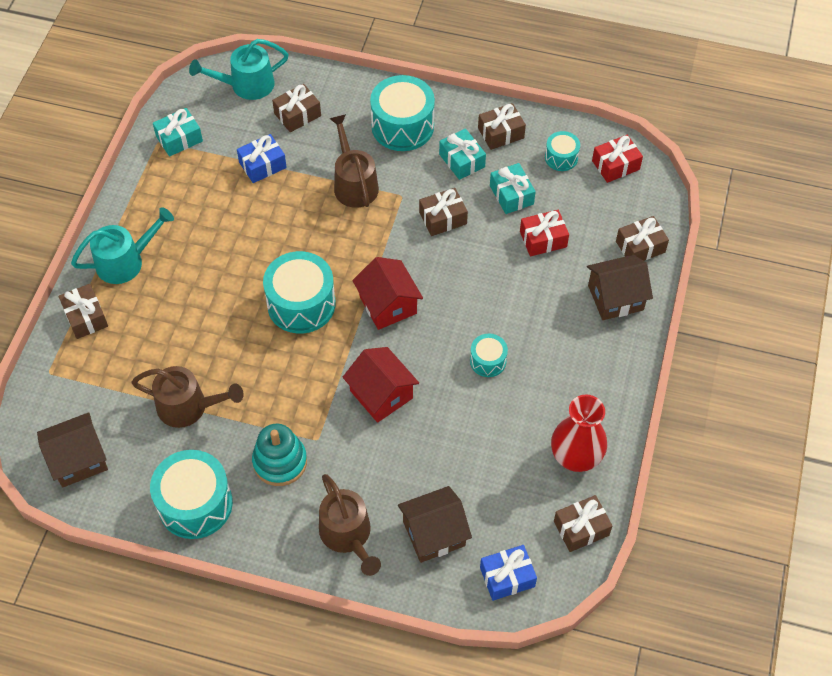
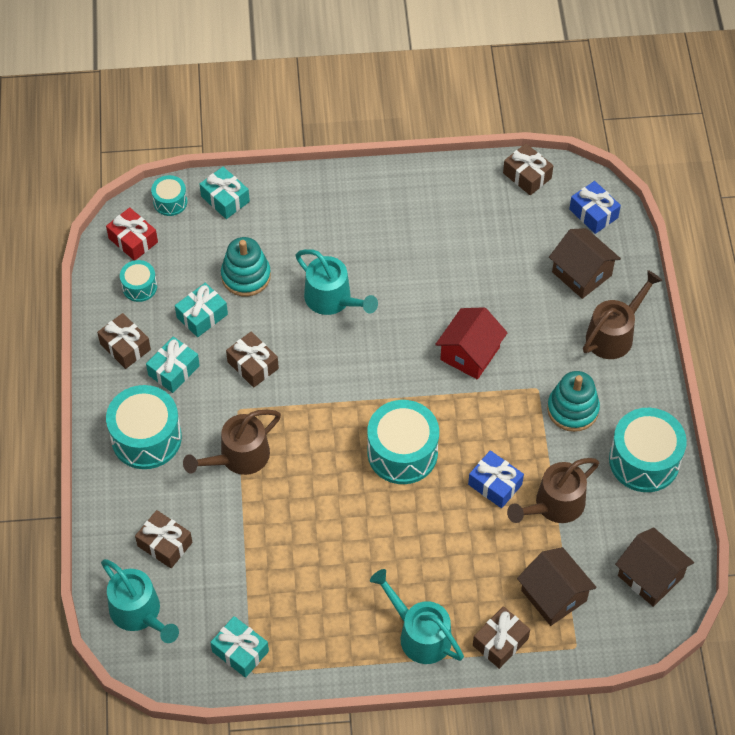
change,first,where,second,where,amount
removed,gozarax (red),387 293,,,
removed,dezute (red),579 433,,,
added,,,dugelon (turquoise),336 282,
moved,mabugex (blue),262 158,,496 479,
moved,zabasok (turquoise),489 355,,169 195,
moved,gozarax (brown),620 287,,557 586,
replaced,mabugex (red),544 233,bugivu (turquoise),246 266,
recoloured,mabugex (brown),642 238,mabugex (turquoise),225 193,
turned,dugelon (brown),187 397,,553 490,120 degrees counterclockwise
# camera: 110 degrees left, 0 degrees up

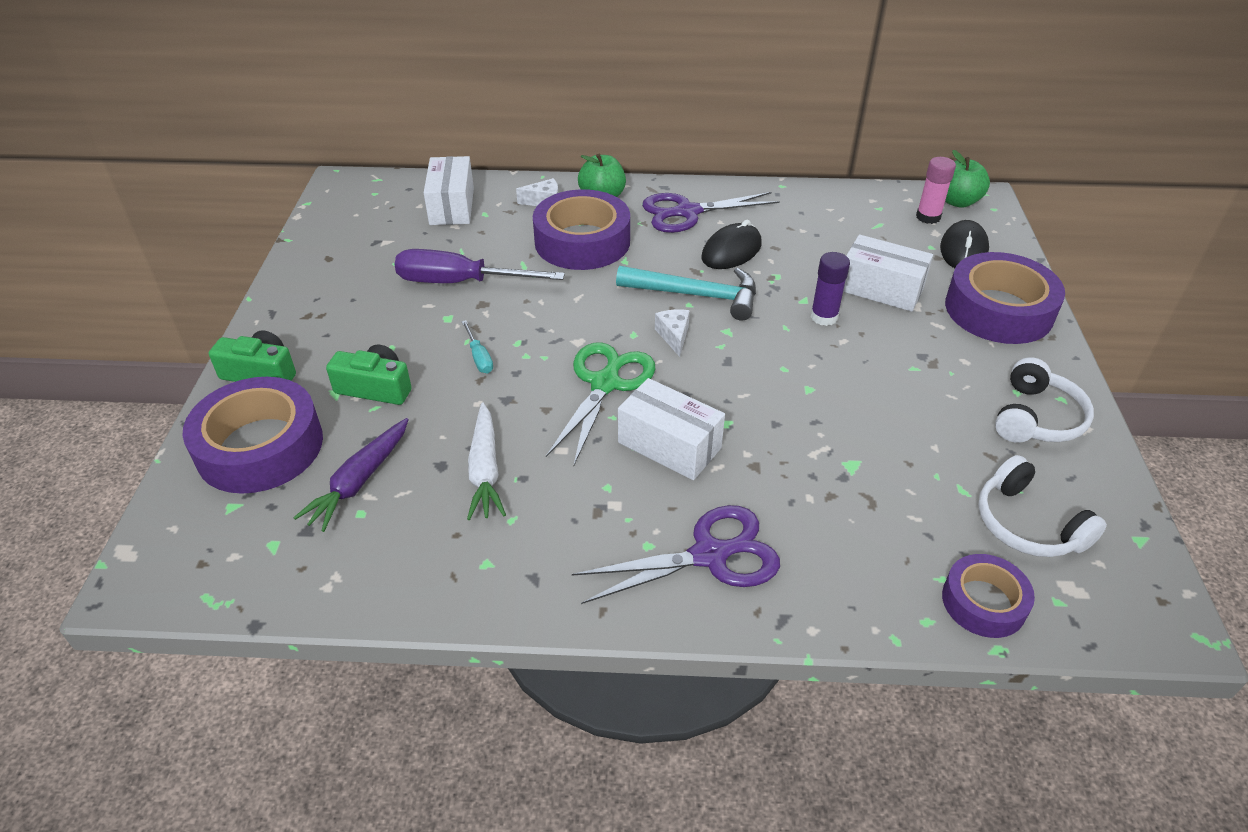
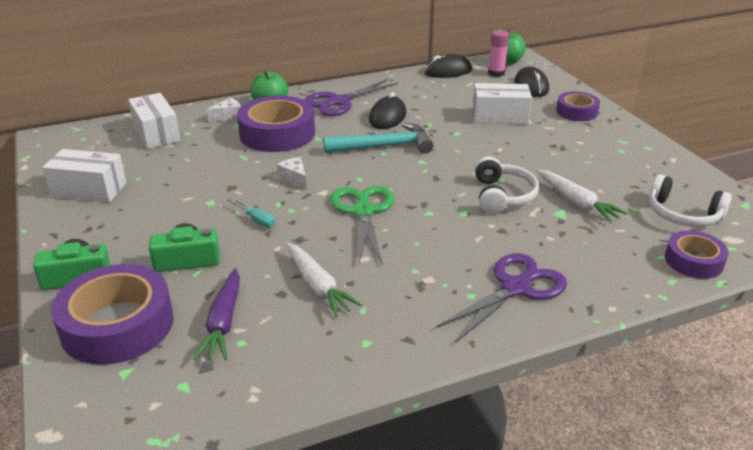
change,first,where,second,where,amount
removed,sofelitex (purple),479 266,,,
removed,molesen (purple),830 289,,,
added,,,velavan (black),448 66,
added,,,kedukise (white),582 196,
moved,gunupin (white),671 429,,84 176,
moved,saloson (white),672 333,,292 173,
moved,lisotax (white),1044 400,,507 185,
resized,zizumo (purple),1005 298,,578 106,x0.57
# camera: 25 degrees left, 10 degrees down

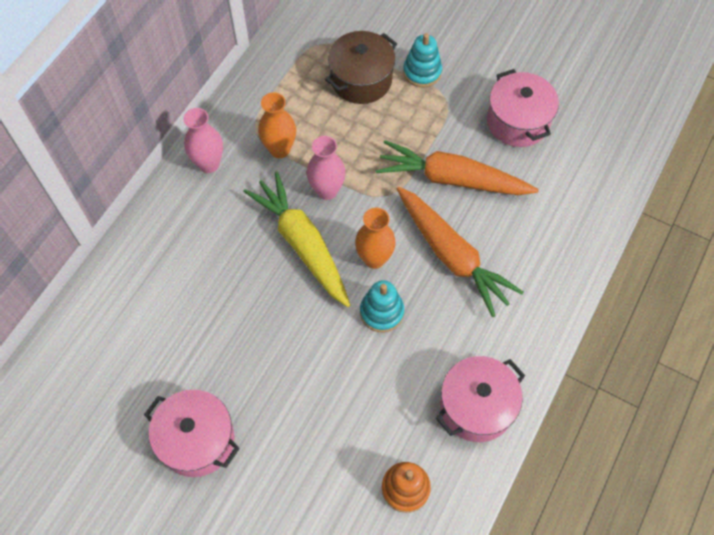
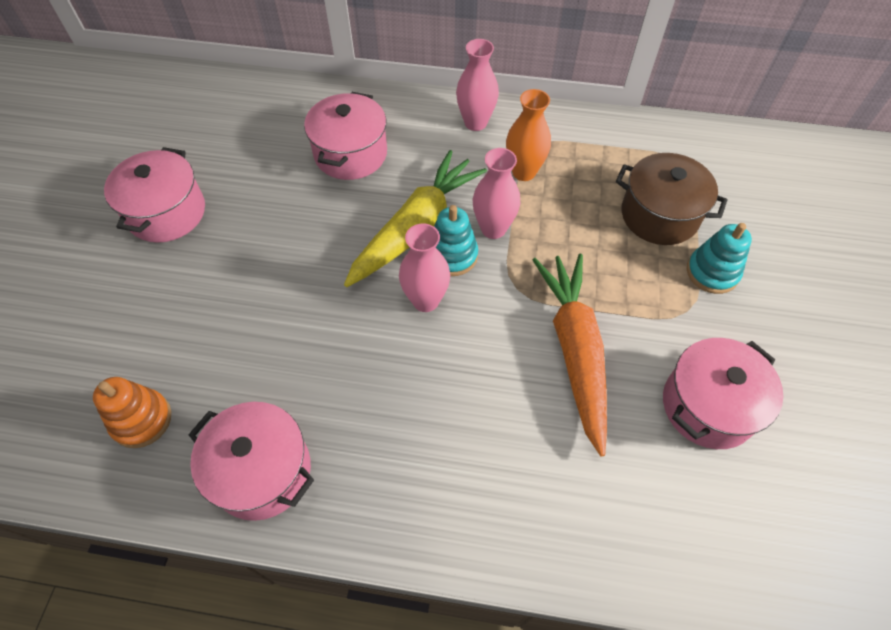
change,first,where,second,where,amount
removed,kedukise (orange),460 252,,,
added,,,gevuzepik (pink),345 136,
moved,bugivu (turquoise),382 306,,456 240,
recoloured,dezute (orange),375 238,dezute (pink),424 267,
# camera: 70 degrees right, 5 degrees down

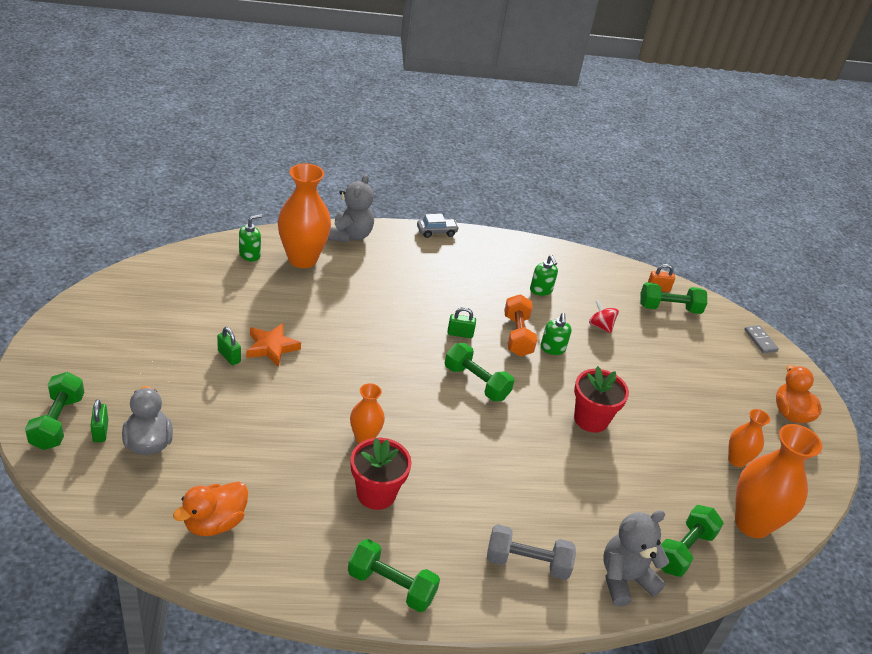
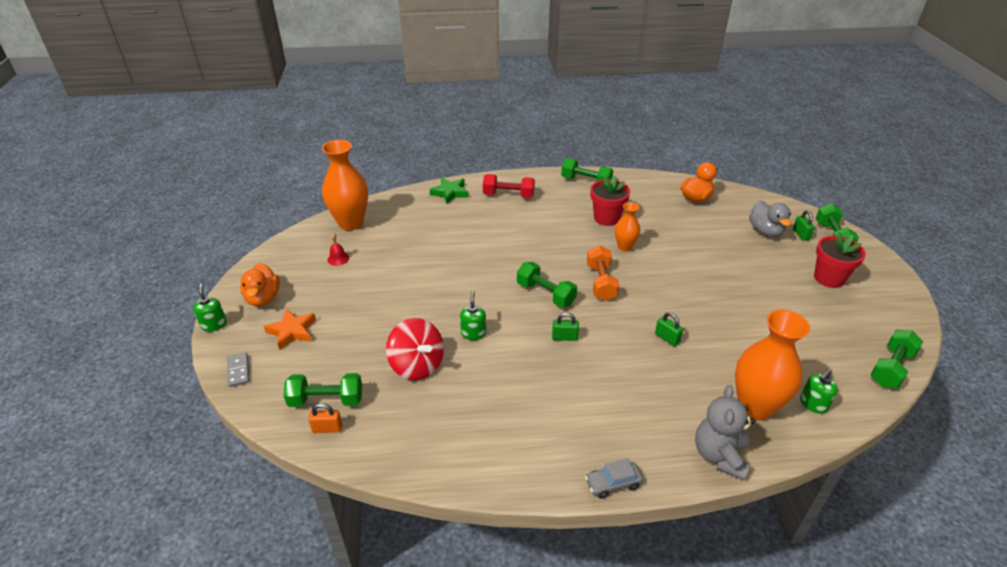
change,first,where,second,where,amount
moved,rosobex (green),229 346,,669 329,
moved,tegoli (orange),273 345,,290 329,
moved,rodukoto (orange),520 325,,603 273,
moved,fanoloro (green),544 275,,210 307,
moved,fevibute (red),601 399,,840 260,
moved,rodukoto (green),692 541,,896 359,
replaced,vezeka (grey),636 558,tegoli (green),449 190,
replaced,dezute (orange),749 438,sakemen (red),338 249,
recoloured,rodukoto (grey),531 552,rodukoto (red),509 186,
resized,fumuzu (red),604 316,,415 349,x1.81
# camera: 175 degrees left, 0 degrees up

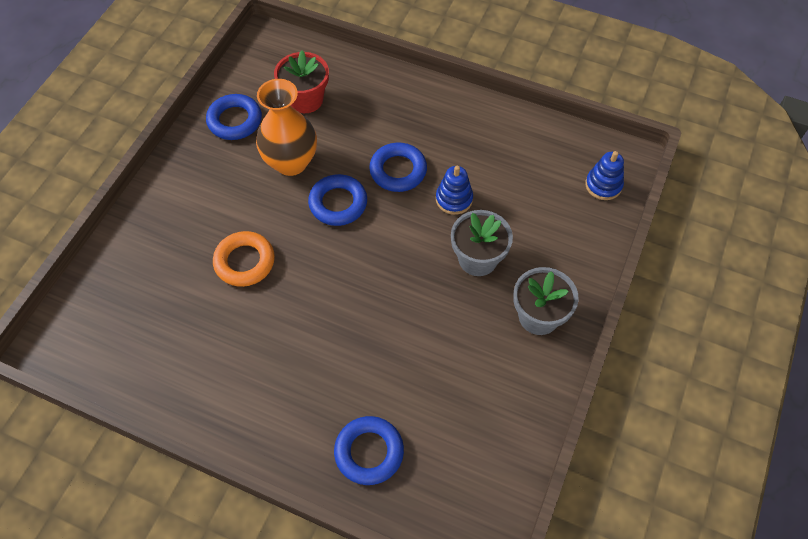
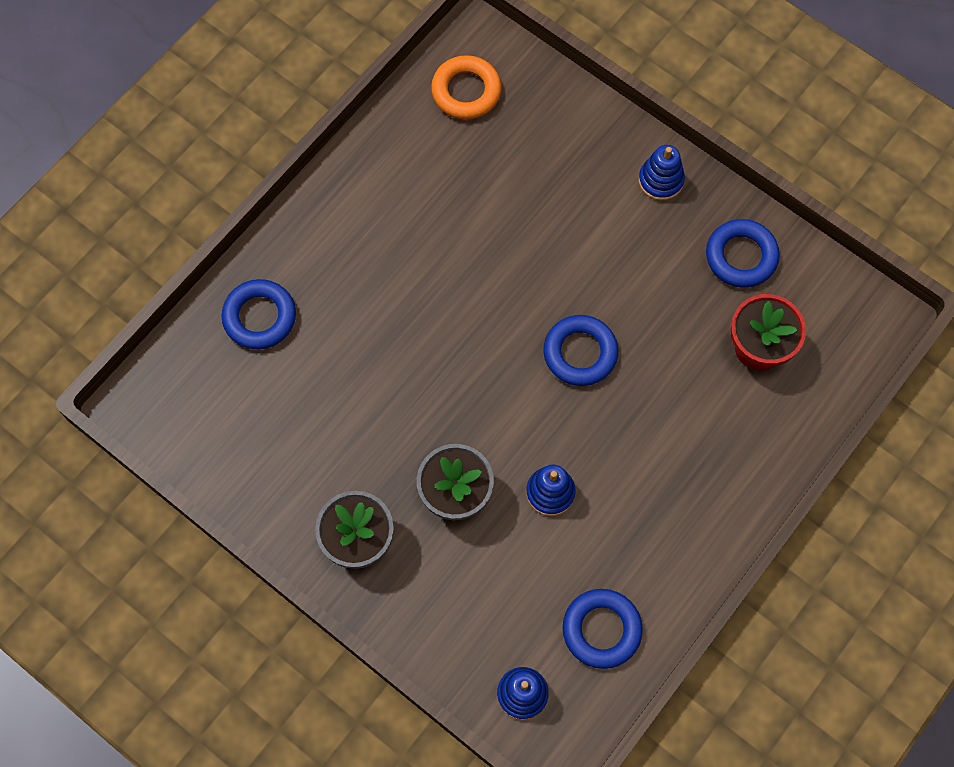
change,first,where,second,where,amount
removed,dezute (orange),286 127,,,
added,,,bugivu (blue),661 173,
moved,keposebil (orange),244 259,,466 87,
moved,keposebil (blue),398 167,,603 629,
# camera: 105 degrees right, 10 degrees up

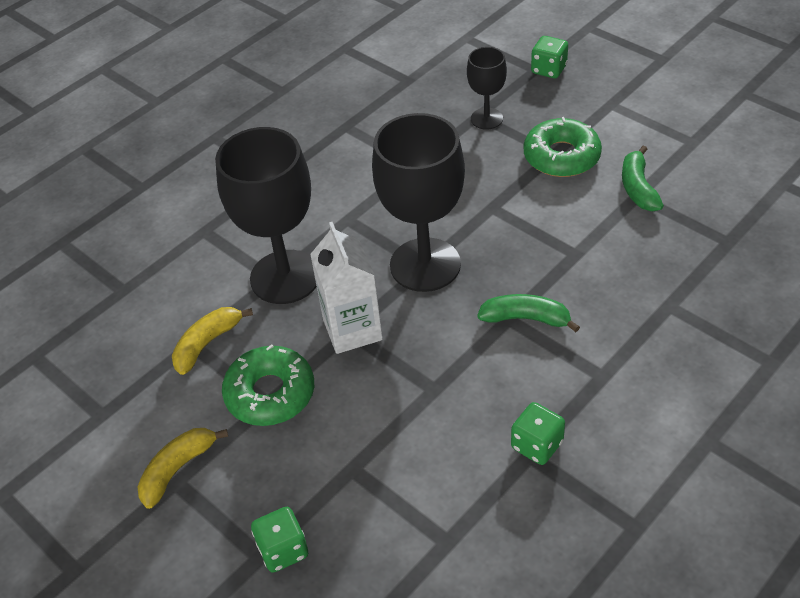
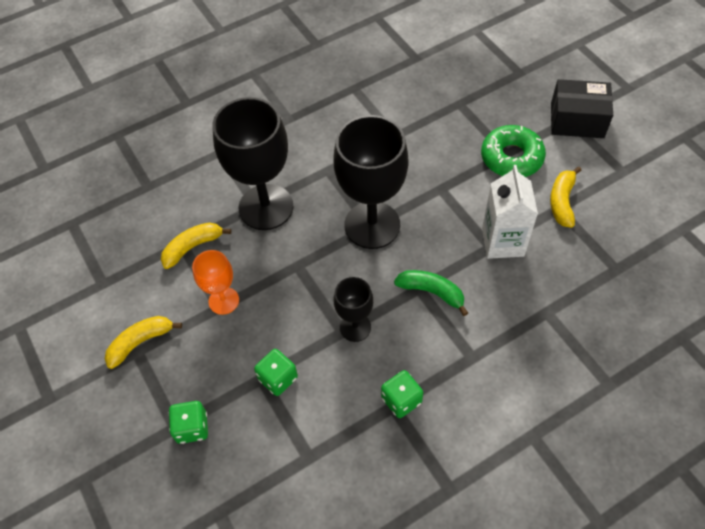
change,first,where,second,where,amount
added,,,gunupin (black),582 108,
moved,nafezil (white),346 288,,510 212,
moved,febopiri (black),487 88,,353 309,
moved,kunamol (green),549 57,,276 372,
replaced,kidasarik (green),268 385,febopiri (orange),215 282,
recoloured,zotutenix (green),643 178,zotutenix (yellow),566 197,
# camera: 15 degrees right, 10 degrees up

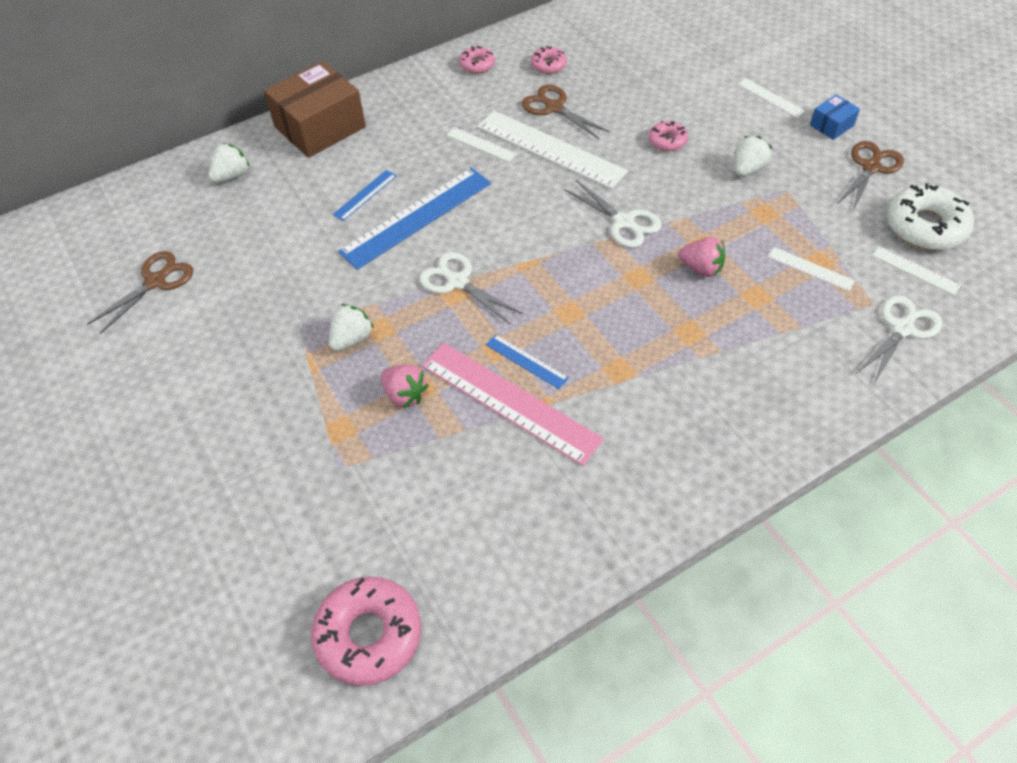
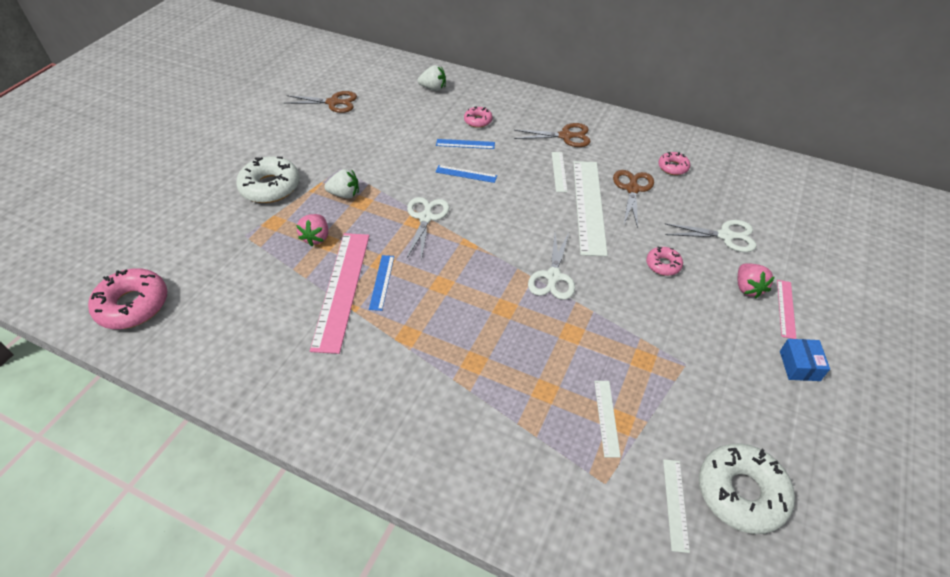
change,first,where,second,where,amount
removed,gunupin (brown),315 109,,,
removed,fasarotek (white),753 156,,,
added,,,kidasarik (white),268 179,
moved,kidasarik (pink),477 60,,478 117,
moved,fasarotek (pink),701 257,,756 281,
moved,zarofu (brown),870 176,,552 135,
moved,zarofu (white),899 339,,710 236,
recoloured,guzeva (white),771 98,guzeva (pink),786 309,
turned,gunupin (blue),835 117,,805 360,75 degrees clockwise
resized,guzeva (blue),414 219,,466 174,x0.47
# camera: 55 degrees right, 5 degrees down

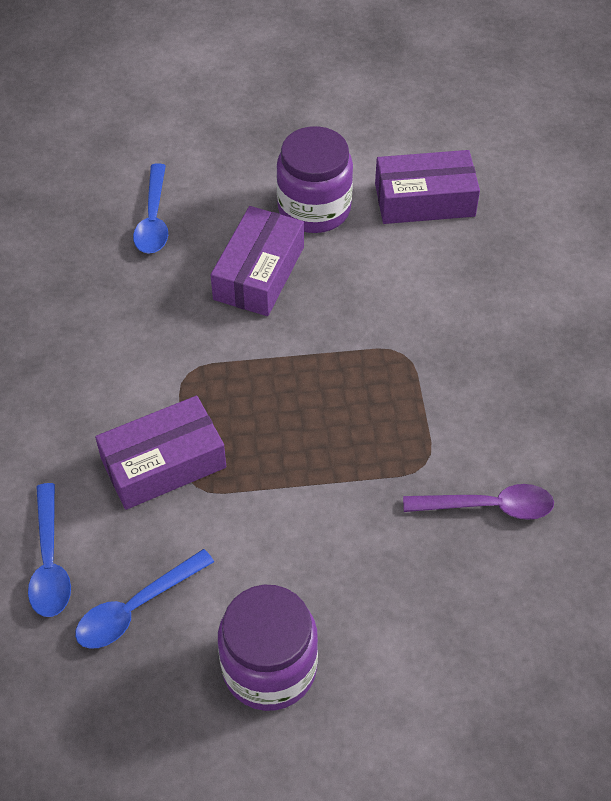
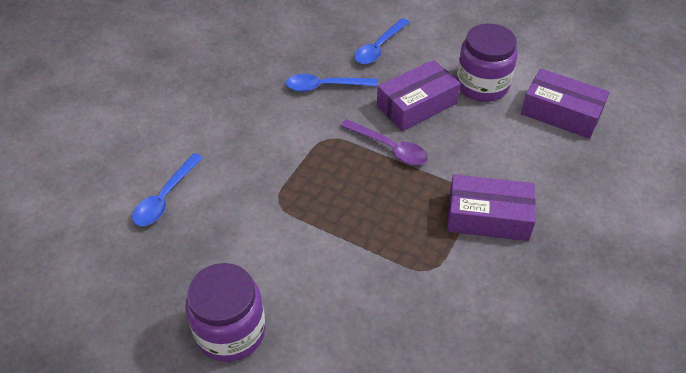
change,first,where,second,where,amount
moved,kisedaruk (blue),144 599,,332 83,
moved,gunupin (purple),160 453,,491 207,
moved,kisedaruk (purple),478 502,,384 142,
# camera: 35 degrees right, 5 degrees down

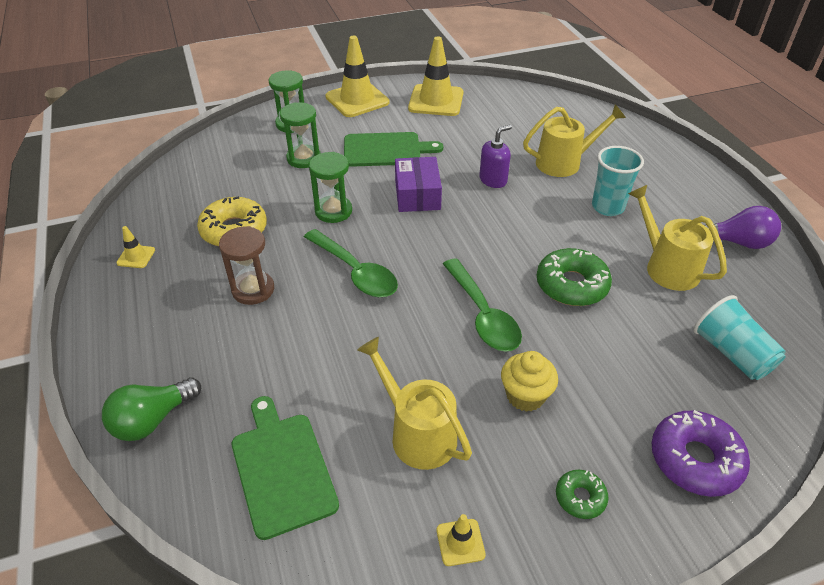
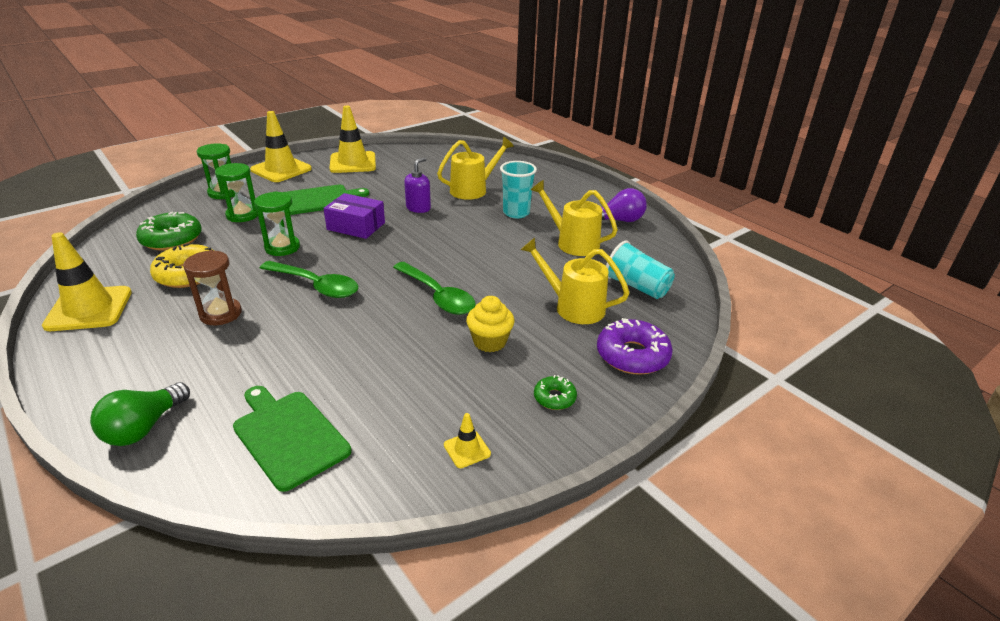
change,first,where,second,where,amount
moved,dugelon (yellow),414 403,,575 280,
moved,kidasarik (green),574 277,,169 231,
turned,gunupin (purple),418 184,,354 216,45 degrees counterclockwise
resized,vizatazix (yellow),135 247,,87 281,x2.22
# camera: 20 degrees left, 10 degrees down

